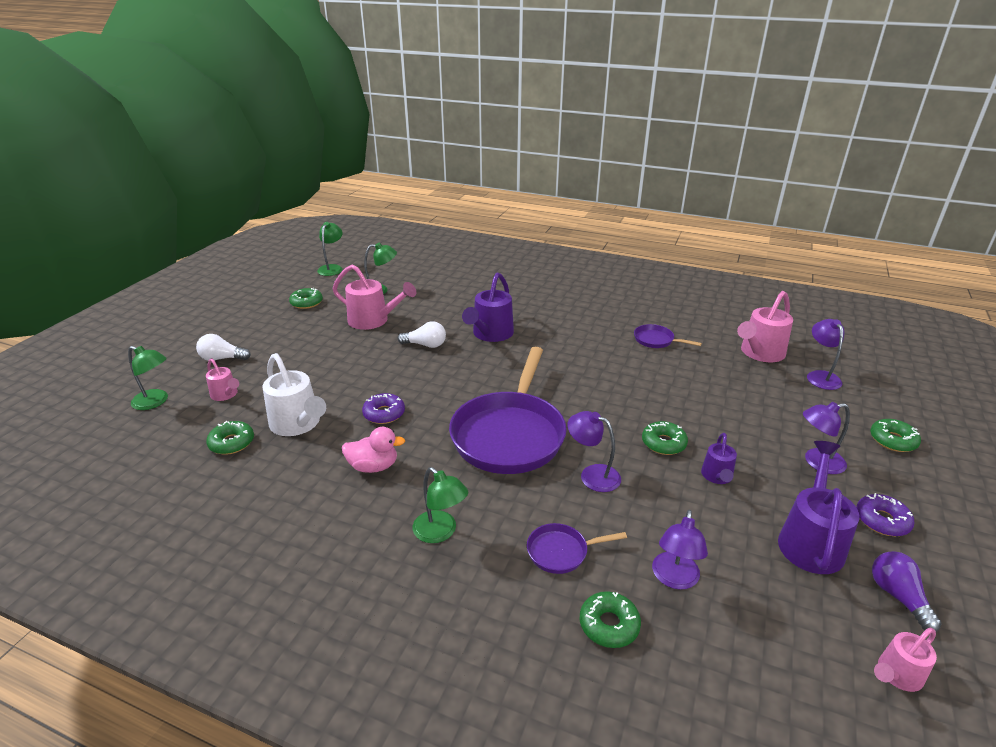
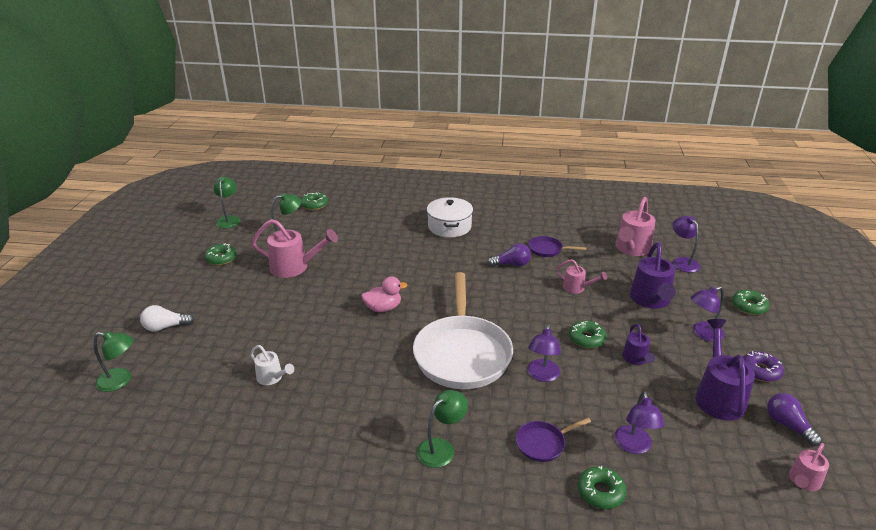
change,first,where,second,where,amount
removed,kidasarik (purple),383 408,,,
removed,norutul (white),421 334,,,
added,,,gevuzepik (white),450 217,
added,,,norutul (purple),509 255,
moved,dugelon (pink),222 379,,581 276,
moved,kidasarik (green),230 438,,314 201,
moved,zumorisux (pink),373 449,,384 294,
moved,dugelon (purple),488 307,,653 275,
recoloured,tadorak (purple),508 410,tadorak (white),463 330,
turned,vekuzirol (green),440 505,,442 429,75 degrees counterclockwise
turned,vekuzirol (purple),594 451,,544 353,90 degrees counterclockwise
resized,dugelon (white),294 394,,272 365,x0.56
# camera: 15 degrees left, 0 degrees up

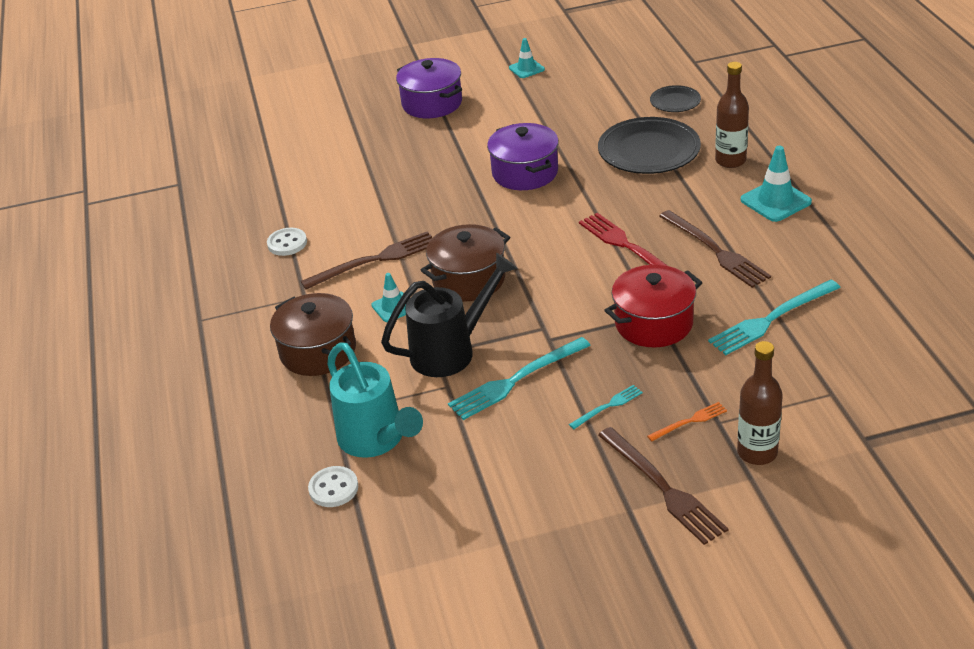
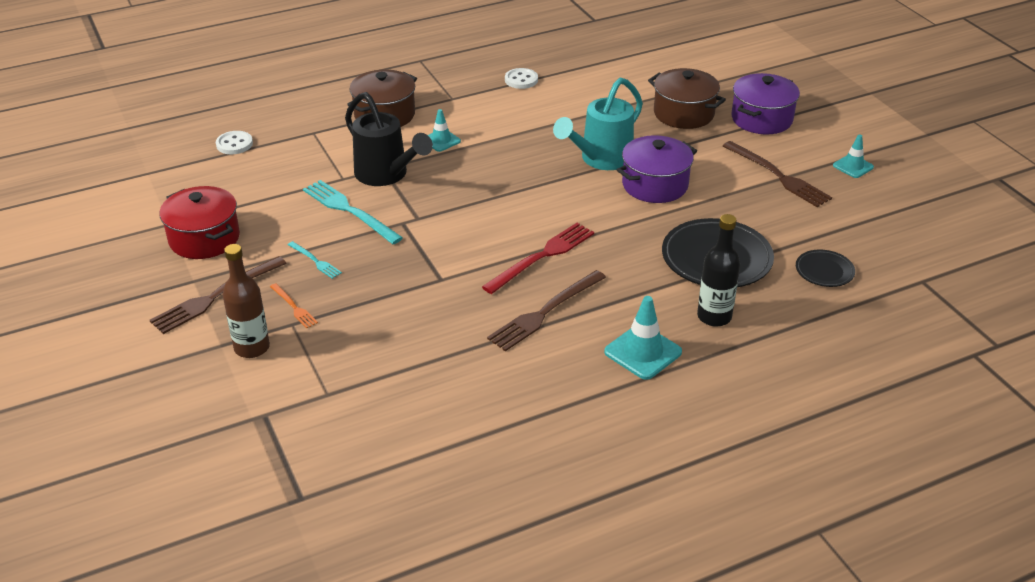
change,first,where,second,where,amount
removed,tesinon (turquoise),774 317,,,
moved,tesinon (brown),366 260,,777 174,
moved,dugelon (turquoise),375 400,,598 123,
moved,gevuzepik (brown),465 262,,687 98,
moved,gevuzepik (red),653 306,,200 222,
recoloured,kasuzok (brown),732 115,kasuzok (black),718 270,
# camera: 75 degrees right, 0 degrees up

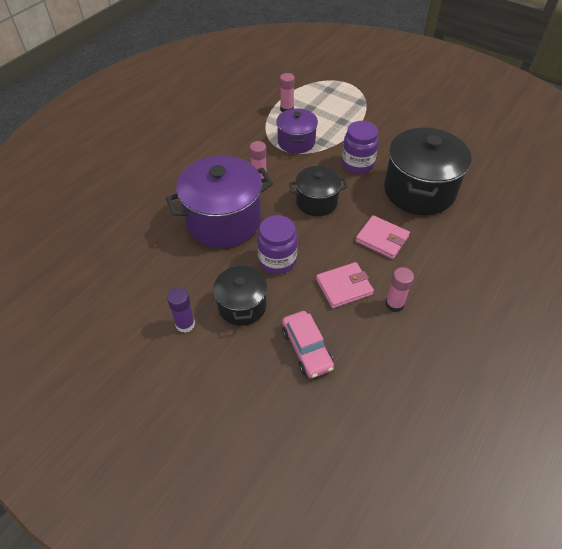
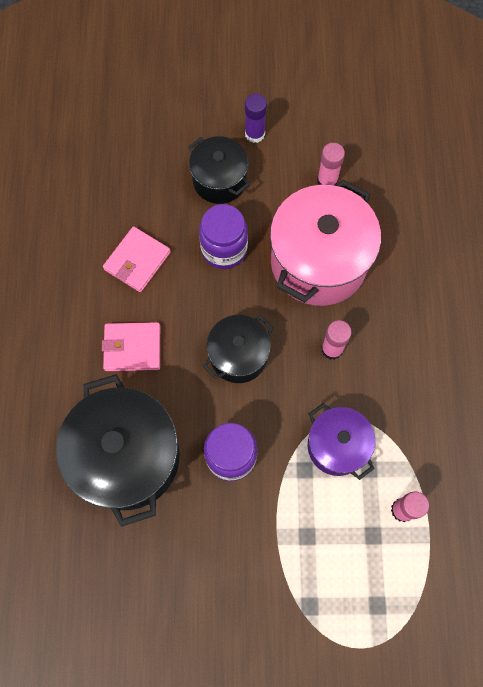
change,first,where,second,where,amount
removed,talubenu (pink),308 344,,,
moved,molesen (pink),399 289,,331 164,
recoloured,gevuzepik (purple),219 201,gevuzepik (pink),325 243,
# camera: 145 degrees right, 20 degrees up

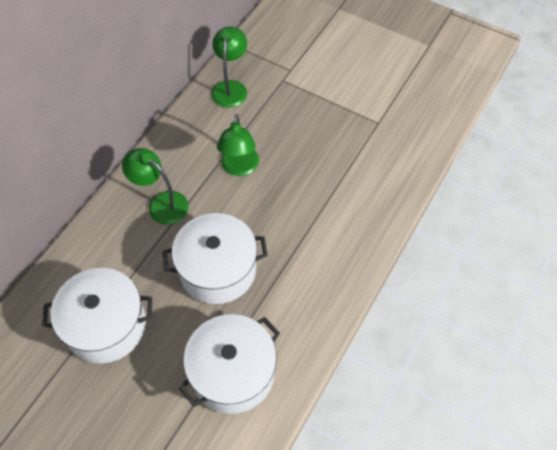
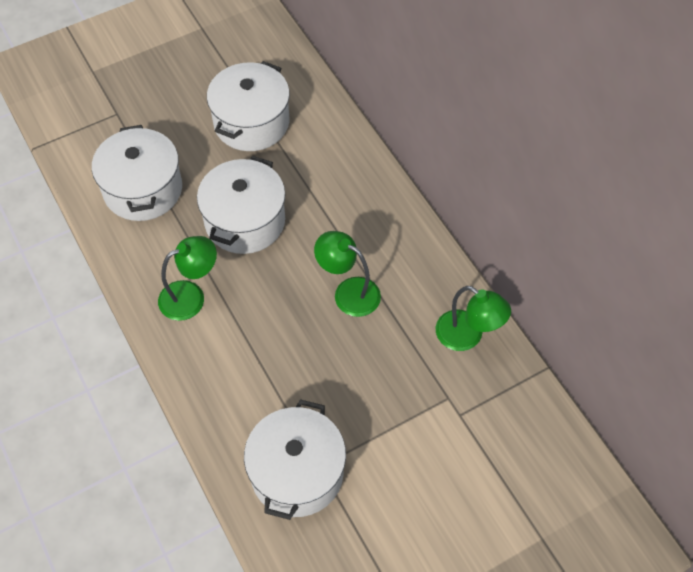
change,first,where,second,where,amount
added,,,gevuzepik (white),295 459,
moved,vekuzirol (green),155 186,,187 278,
# camera: 120 degrees right, 0 degrees up

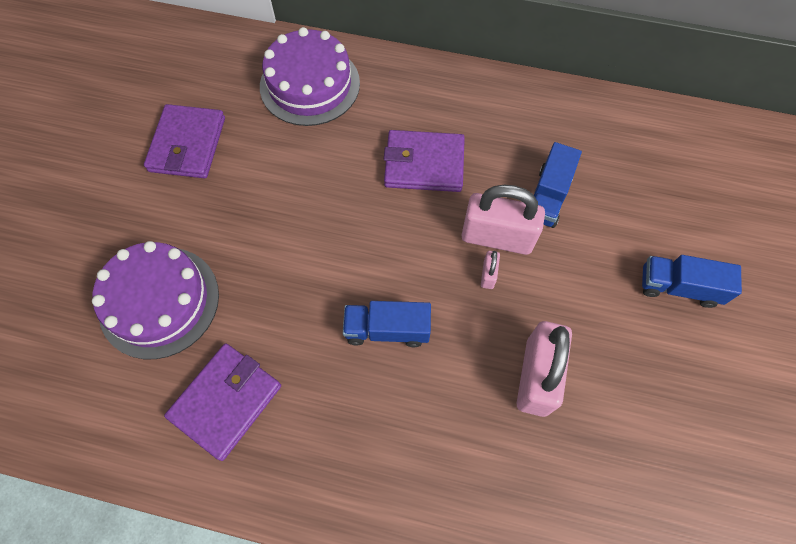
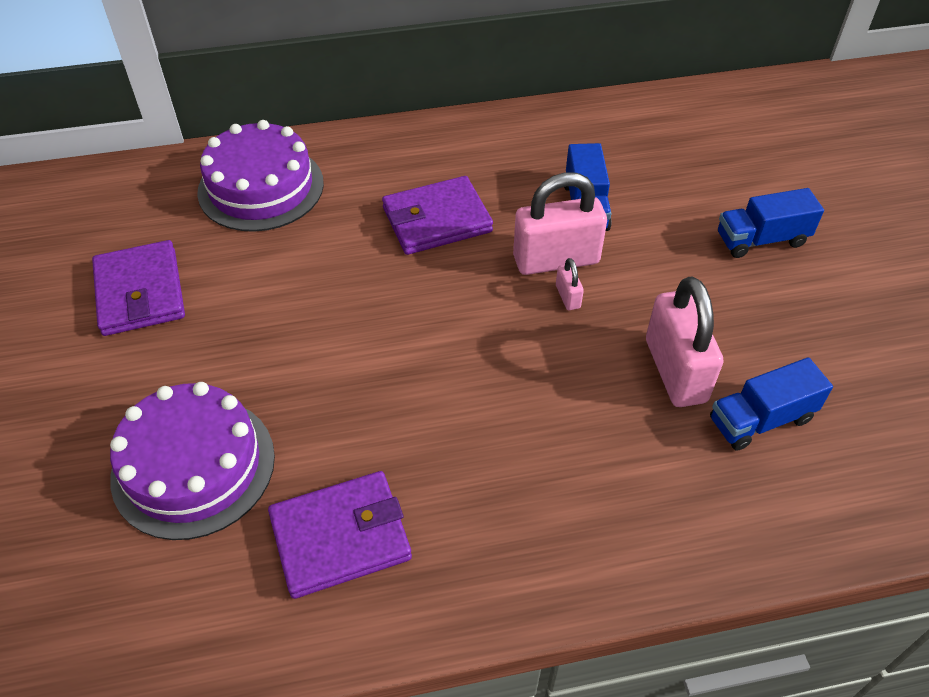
change,first,where,second,where,amount
moved,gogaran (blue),387 324,,771 404,
turned,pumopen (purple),222 402,,340 535,60 degrees clockwise
# camera: 25 degrees left, 15 degrees down

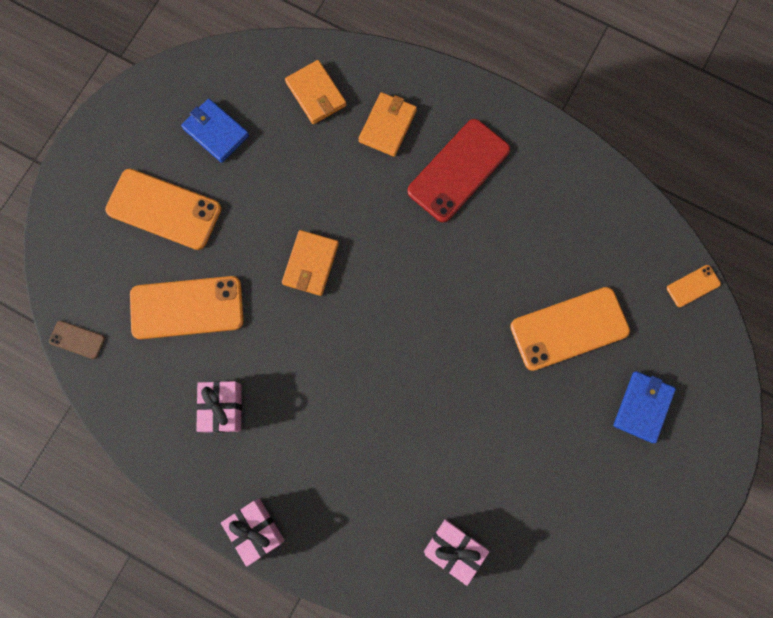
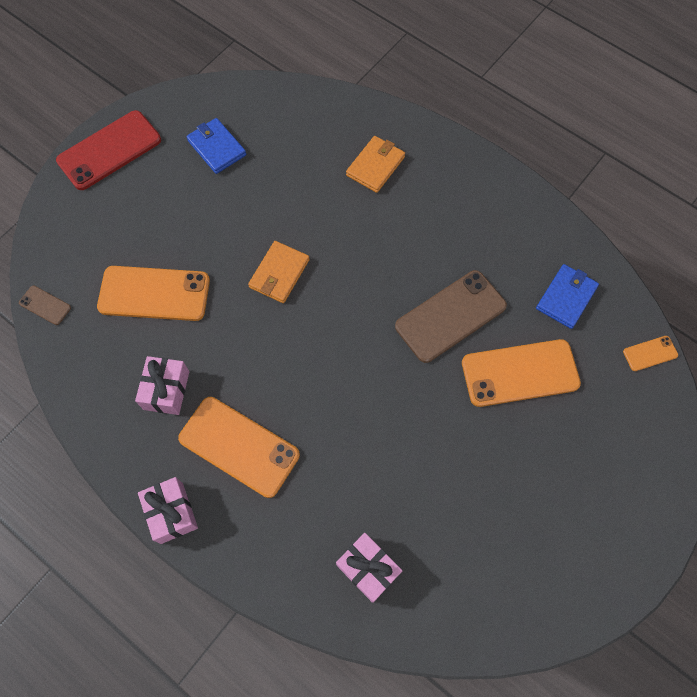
change,first,where,second,where,amount
removed,pumopen (orange),315 92,,,
added,,,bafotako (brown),451 316,
moved,bafotako (orange),163 209,,239 447,
moved,bafotako (red),458 170,,108 150,
moved,pumopen (blue),644 407,,567 296,
# camera: 10 degrees right, 10 degrees down

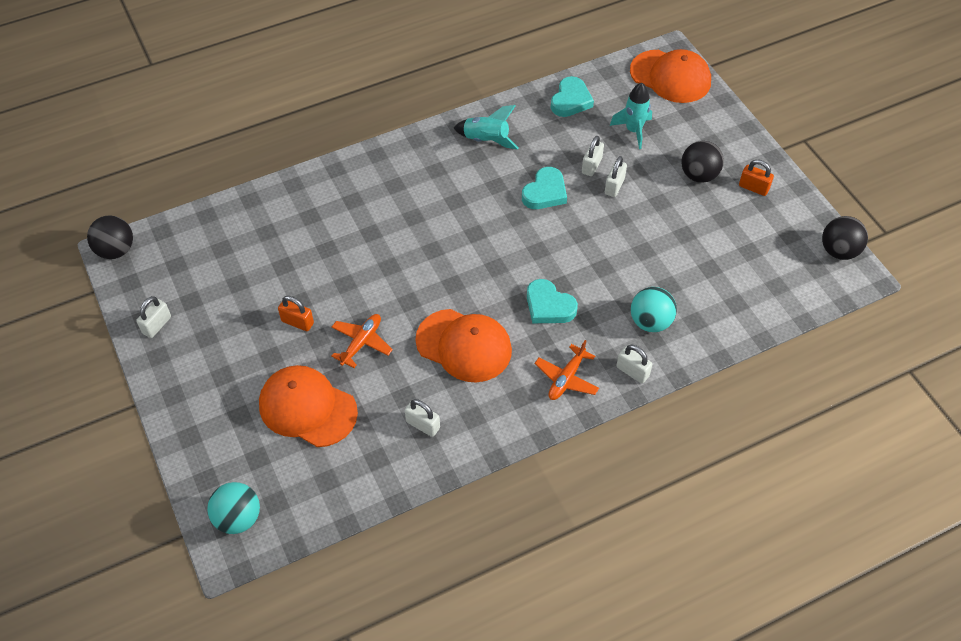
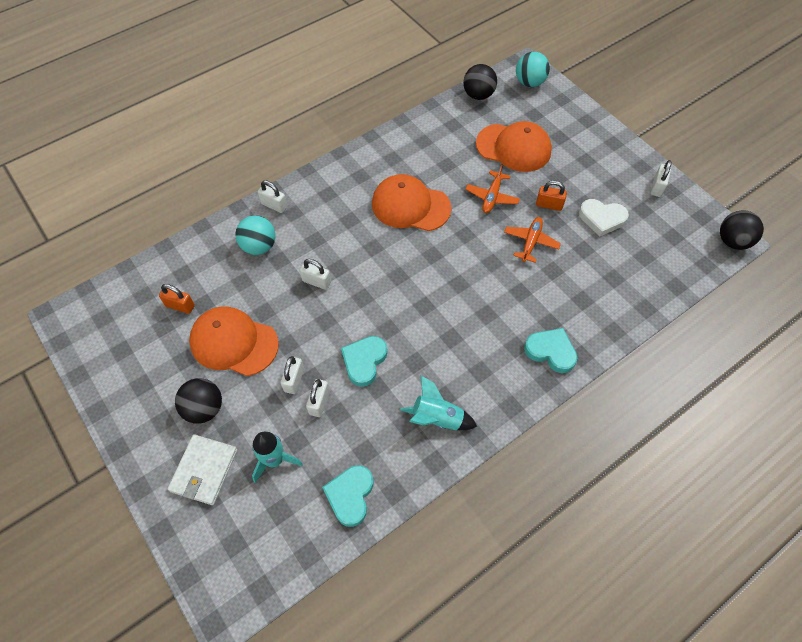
change,first,where,second,where,amount
added,,,pumopen (white),203 469,
added,,,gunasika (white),604 217,
moved,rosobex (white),422 418,,315 274,
moved,gunasika (turquoise),552 301,,550 350,
moved,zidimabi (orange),567 370,,532 240,
moved,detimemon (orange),670 76,,234 341,
moved,rosobex (orange),756 178,,177 299,
moved,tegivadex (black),845 238,,480 82,
# camera: 170 degrees right, 5 degrees up

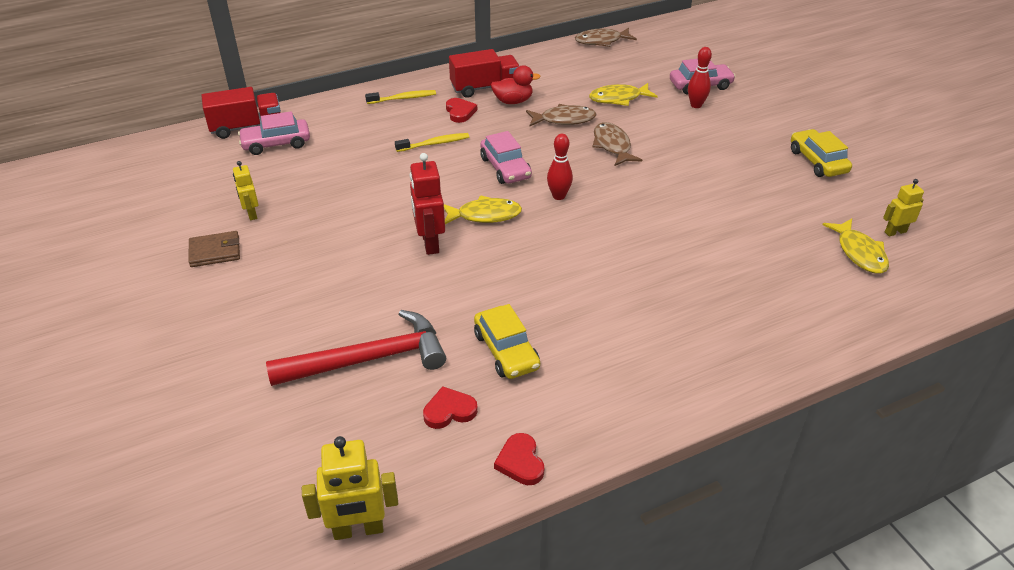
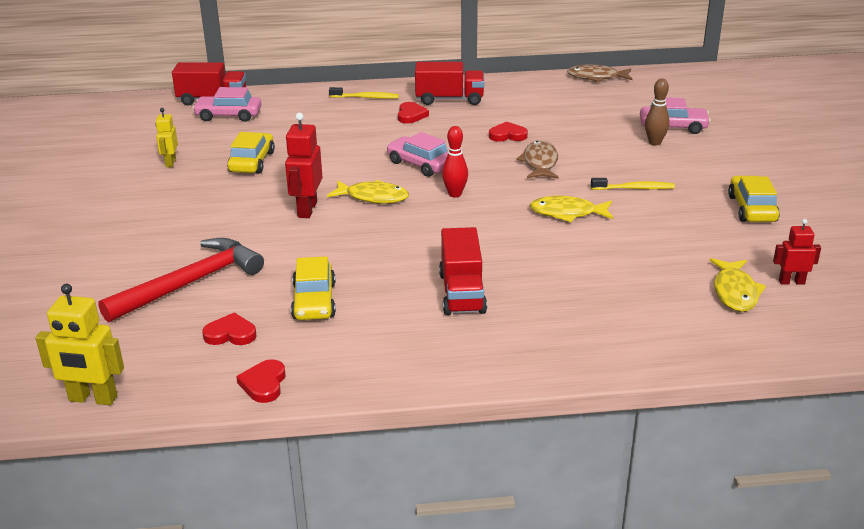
change,first,where,second,where,amount
removed,pumopen (brown),214 249,,,
removed,zumorisux (red),516 84,,,
added,,,talubenu (yellow),251 153,
added,,,gogaran (red),463 271,
moved,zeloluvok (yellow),432 142,,633 184,
moved,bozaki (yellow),623 94,,571 209,
replaced,bozaki (brown),561 115,gunasika (red),508 131,
recoloured,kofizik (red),700 77,kofizik (brown),657 112,
recoloured,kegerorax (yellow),903 207,kegerorax (red),797 252,
turned,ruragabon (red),356 348,,181 280,45 degrees counterclockwise
turned,talubenu (pink),506 157,,417 154,135 degrees clockwise
# camera: 20 degrees right, 10 degrees down

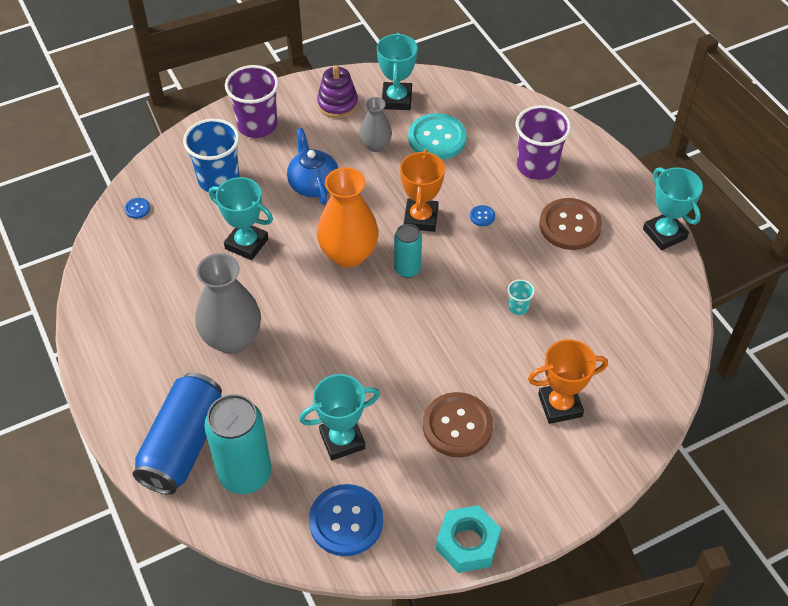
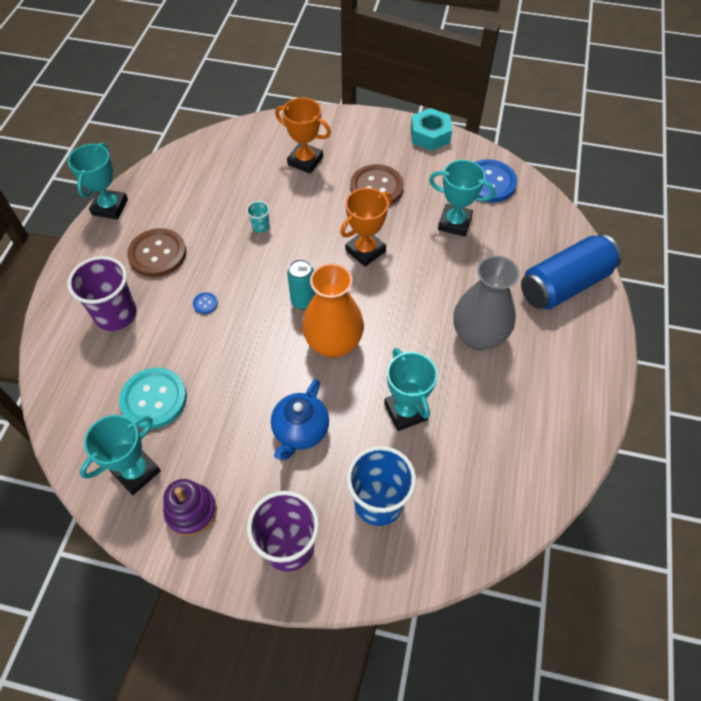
change,first,where,second,where,amount
removed,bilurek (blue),137 208,,,
removed,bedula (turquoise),238 444,,,
removed,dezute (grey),376 124,,,
moved,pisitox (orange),422 191,,366 227,
# camera: 140 degrees left, 5 degrees up

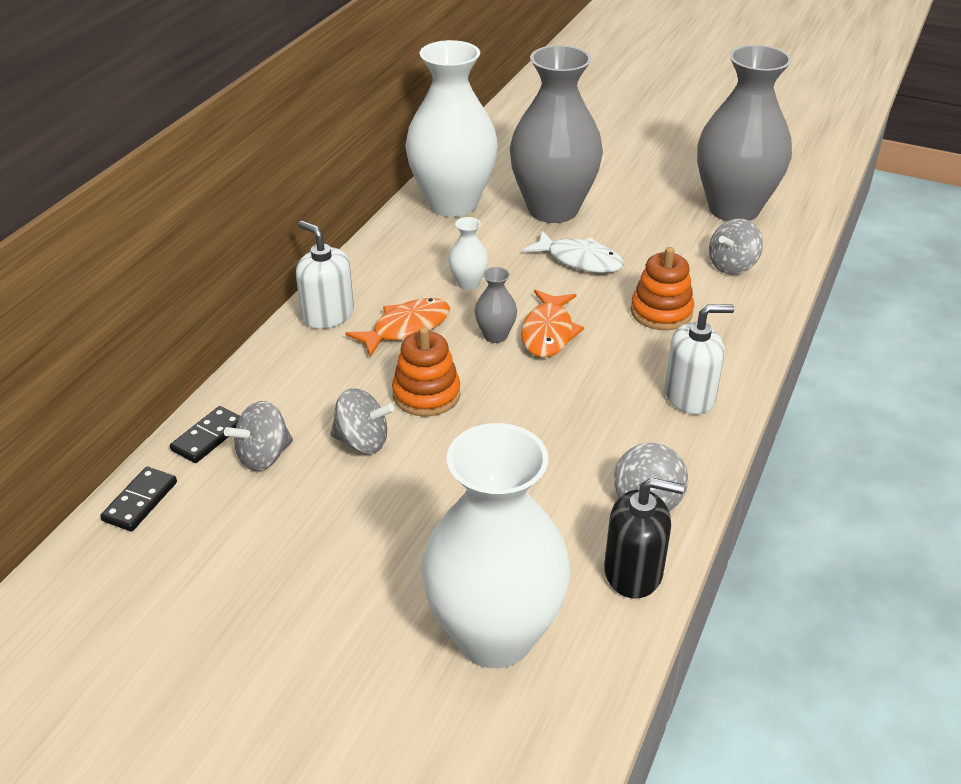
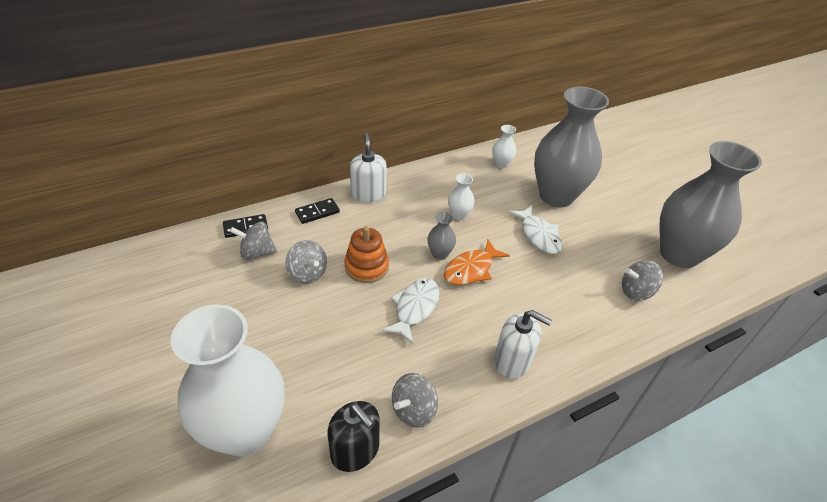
change,first,where,second,where,amount
removed,bozaki (orange),397 327,,,
removed,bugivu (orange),662 288,,,
added,,,bozaki (white),410 311,
moved,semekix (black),138 499,,317 211,
resized,dezute (white),451 128,,504 146,x0.40
# camera: 35 degrees right, 5 degrees up

